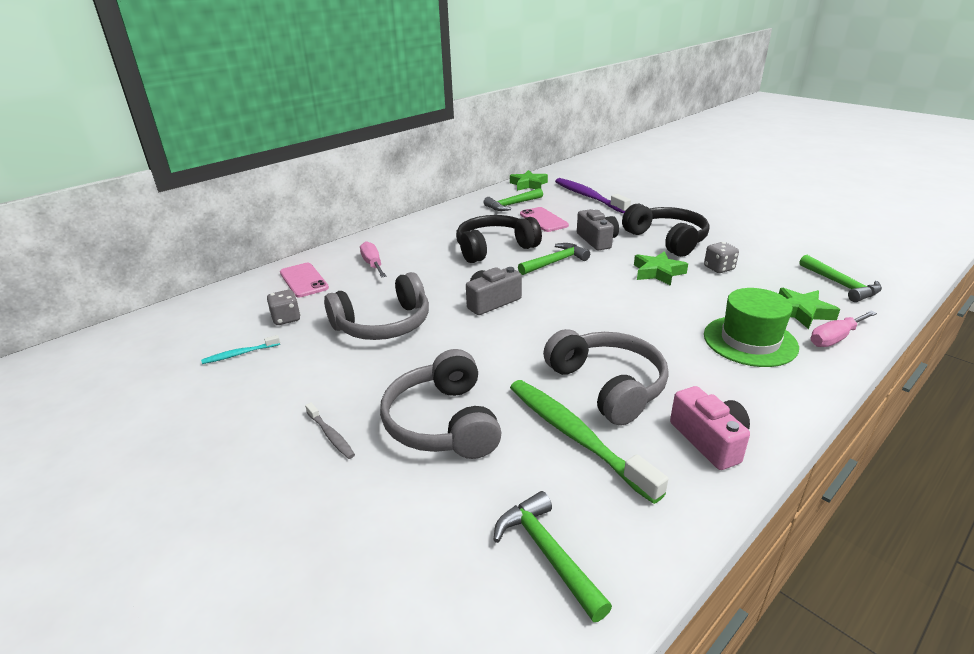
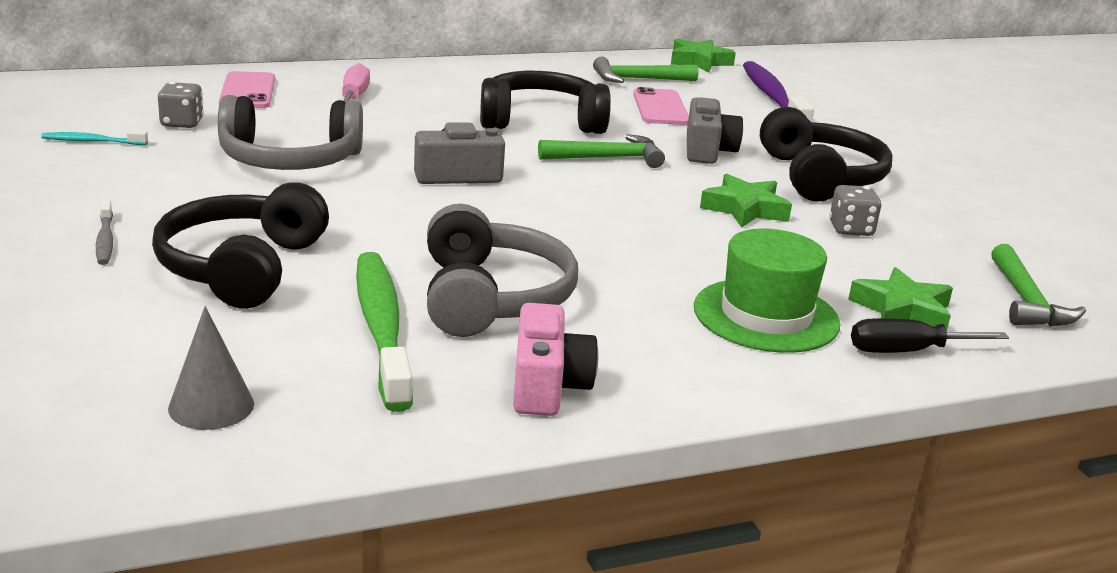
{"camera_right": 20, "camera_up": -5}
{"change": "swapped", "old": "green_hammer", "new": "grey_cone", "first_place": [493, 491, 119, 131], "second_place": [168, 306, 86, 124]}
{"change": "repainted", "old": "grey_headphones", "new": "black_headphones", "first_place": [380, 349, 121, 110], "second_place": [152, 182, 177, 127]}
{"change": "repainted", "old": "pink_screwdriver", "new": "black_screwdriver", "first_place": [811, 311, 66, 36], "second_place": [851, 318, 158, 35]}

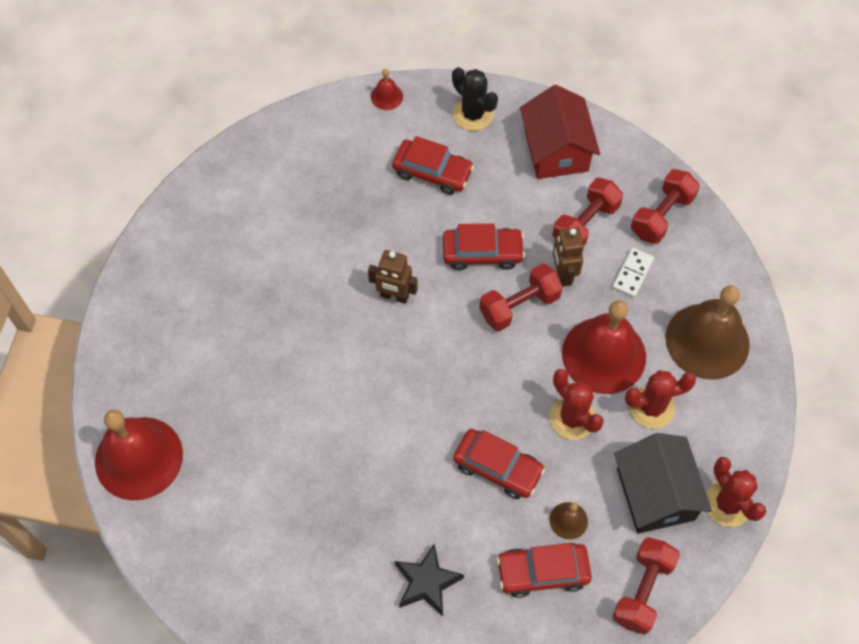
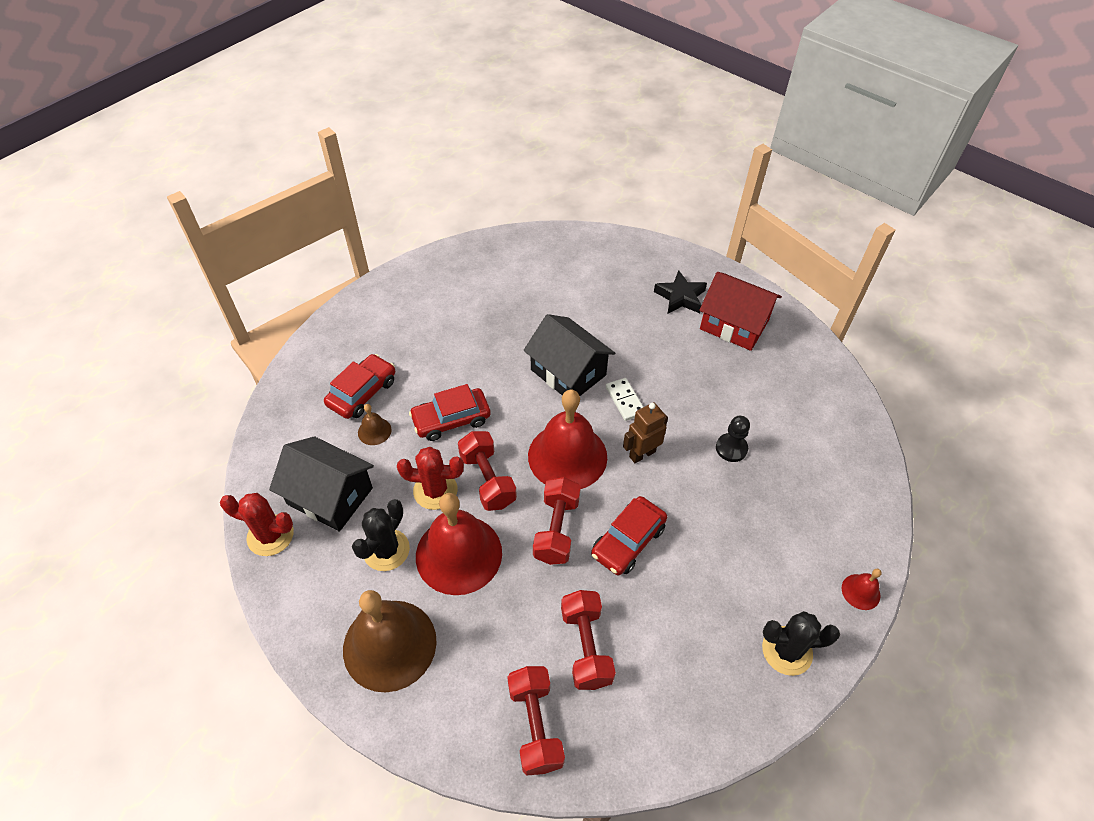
{"camera_right": 130, "camera_up": -10}
{"change": "gone", "old": "red_car", "first_place": [392, 136, 82, 59]}
{"change": "gone", "old": "brown_robot", "first_place": [553, 227, 31, 59]}
{"change": "new", "new": "black_house", "second_place": [524, 314, 91, 82]}
{"change": "new", "new": "black_pawn", "second_place": [716, 416, 34, 46]}
{"change": "shifted", "old": "red_bell", "first_place": [95, 410, 88, 90], "second_place": [528, 389, 79, 100]}
{"change": "shifted", "old": "black_star", "first_place": [395, 544, 69, 72], "second_place": [654, 270, 53, 44]}
{"change": "shifted", "old": "red_house", "first_place": [520, 85, 80, 94], "second_place": [699, 272, 83, 79]}
{"change": "shifted", "old": "white_domino", "first_place": [612, 248, 42, 50], "second_place": [606, 378, 37, 43]}
{"change": "shifted", "old": "red_dumbbell", "first_place": [613, 537, 67, 98], "second_place": [458, 431, 59, 80]}
{"change": "repainted", "old": "red_cactus", "new": "black_cactus", "first_place": [625, 370, 71, 59], "second_place": [352, 499, 58, 72]}

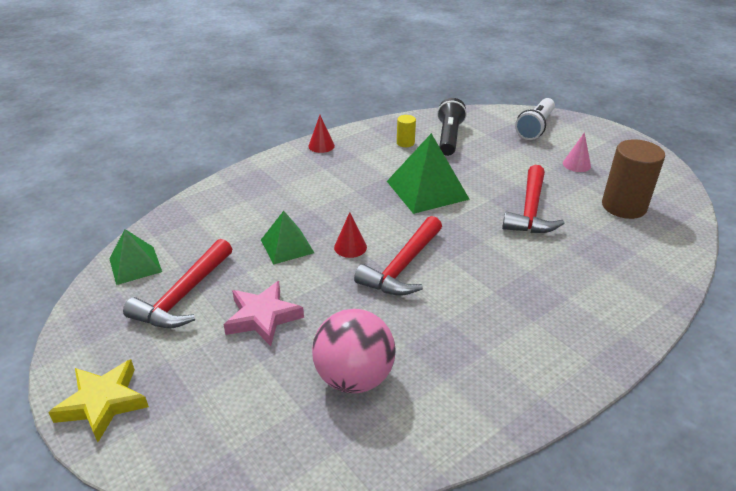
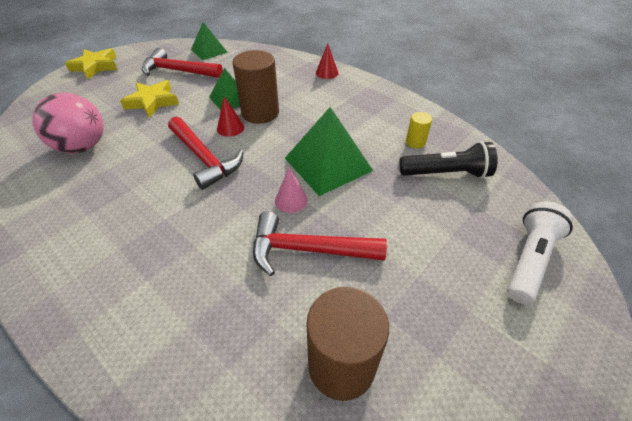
{"camera_right": 80, "camera_up": 10}
{"change": "new", "new": "brown_cylinder", "second_place": [232, 50, 47, 74]}
{"change": "shifted", "old": "red_cone", "first_place": [308, 115, 27, 38], "second_place": [316, 43, 22, 36]}
{"change": "shifted", "old": "pink_cone", "first_place": [563, 132, 28, 40], "second_place": [275, 168, 33, 45]}
{"change": "repainted", "old": "pink_star", "new": "yellow_star", "first_place": [224, 281, 80, 65], "second_place": [120, 80, 59, 38]}
{"change": "rotated", "old": "red_hammer", "first_place": [354, 216, 88, 80], "second_place": [168, 117, 76, 73], "degrees": -150}
{"change": "rotated", "old": "white_flashlight", "first_place": [515, 98, 40, 42], "second_place": [507, 202, 66, 103], "degrees": 105}

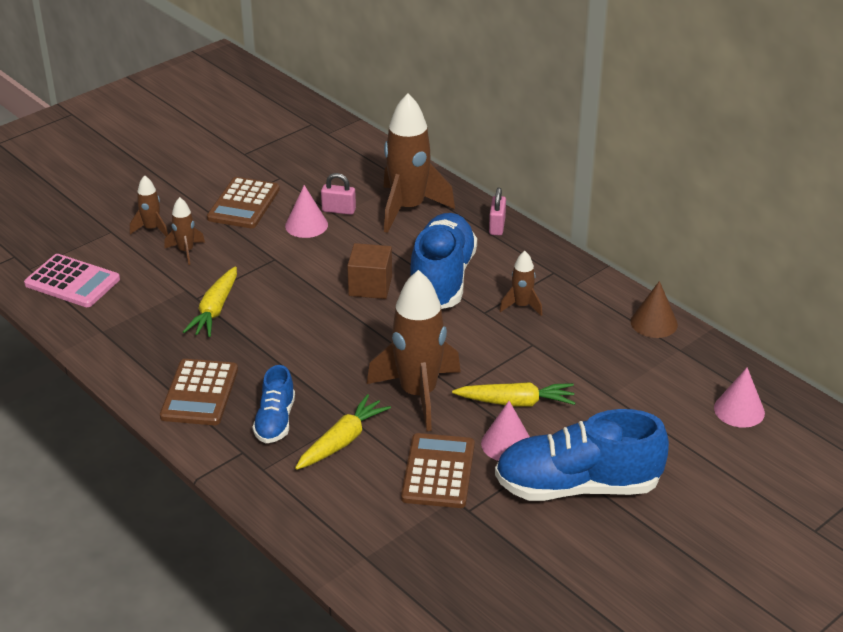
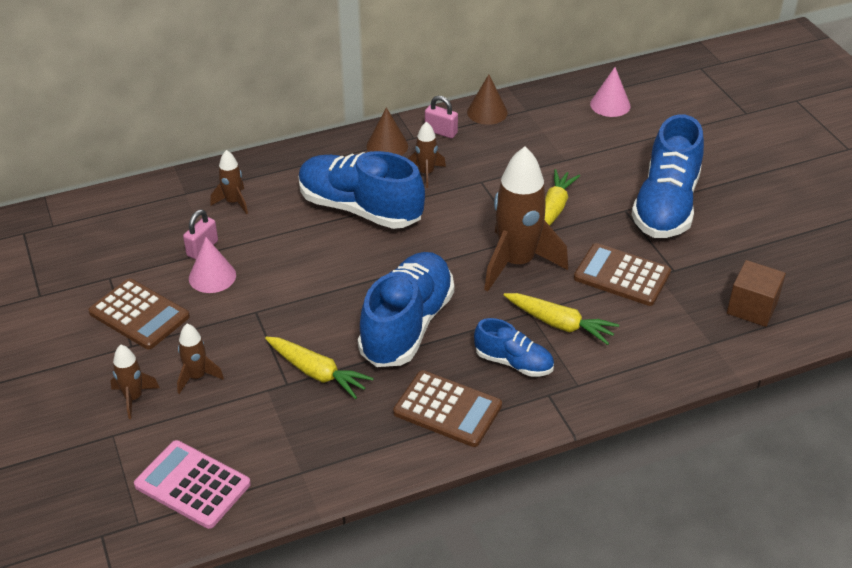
{"camera_right": -70, "camera_up": 5}
{"change": "gone", "old": "pink_cone", "first_place": [481, 401, 49, 60]}
{"change": "new", "new": "blue_shoe", "second_place": [358, 252, 96, 115]}
{"change": "new", "new": "brown_cone", "second_place": [366, 107, 42, 48]}
{"change": "shifted", "old": "brown_cube", "first_place": [347, 243, 45, 56], "second_place": [727, 260, 59, 67]}
{"change": "shifted", "old": "pink_padlock", "first_place": [489, 187, 17, 49], "second_place": [425, 96, 33, 42]}
{"change": "rotated", "old": "pink_calculator", "first_place": [24, 254, 96, 53], "second_place": [134, 440, 117, 89], "degrees": -105}
{"change": "rotated", "old": "yellow_carrot", "first_place": [295, 394, 96, 76], "second_place": [504, 293, 115, 52], "degrees": 150}
{"change": "scaled", "old": "brown_rocket", "first_place": [383, 93, 72, 140], "second_place": [210, 150, 38, 64], "factor": 0.48}

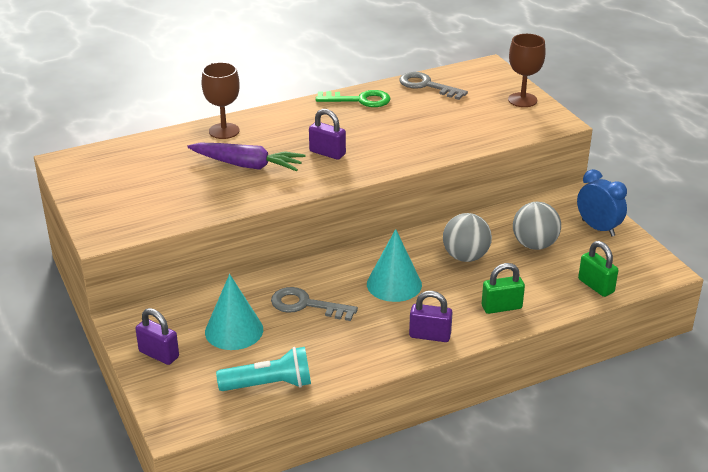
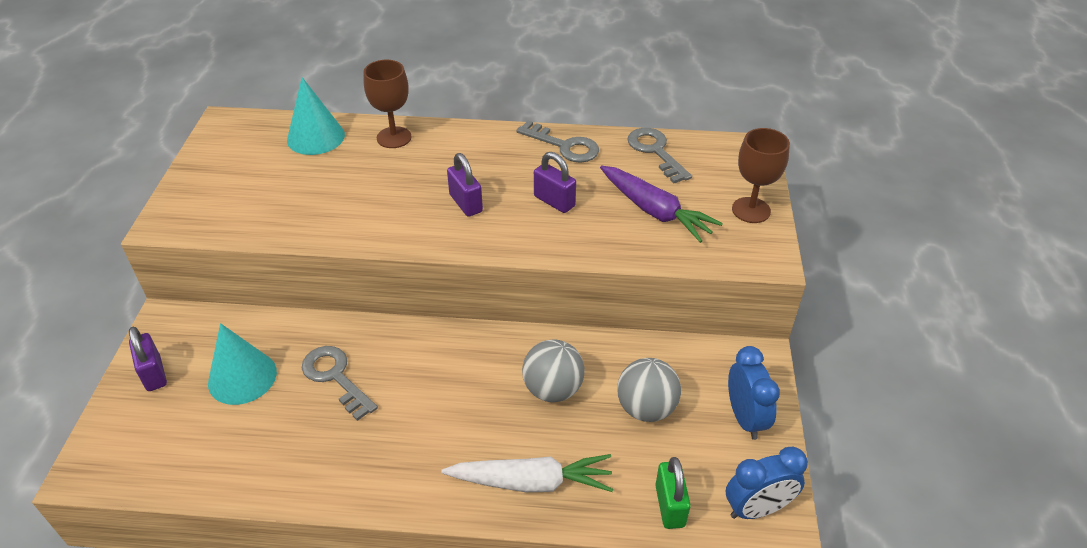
{"camera_right": 30, "camera_up": 10}
{"change": "gone", "old": "turquoise_flashlight", "first_place": [216, 347, 95, 44]}
{"change": "new", "new": "blue_clock", "second_place": [726, 447, 82, 72]}
{"change": "shifted", "old": "purple_carrot", "first_place": [187, 143, 118, 28], "second_place": [600, 165, 123, 78]}
{"change": "shifted", "old": "turquoise_cone", "first_place": [367, 229, 55, 73], "second_place": [287, 77, 58, 78]}
{"change": "shifted", "old": "purple_padlock", "first_place": [409, 291, 44, 51], "second_place": [534, 152, 42, 61]}
{"change": "swapped", "old": "green_padlock", "new": "white_carrot", "first_place": [482, 263, 43, 51], "second_place": [441, 454, 172, 38]}
{"change": "repainted", "old": "green_key", "new": "grey_key", "first_place": [316, 90, 75, 17], "second_place": [516, 121, 83, 42]}

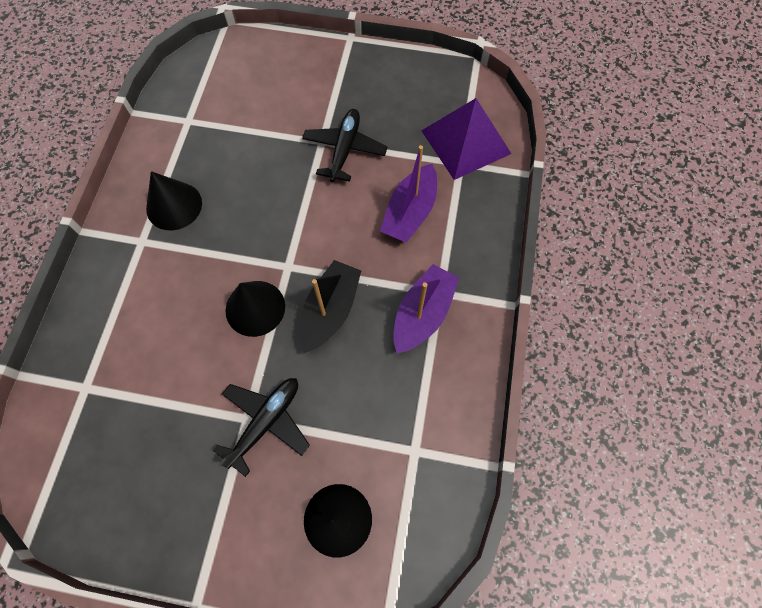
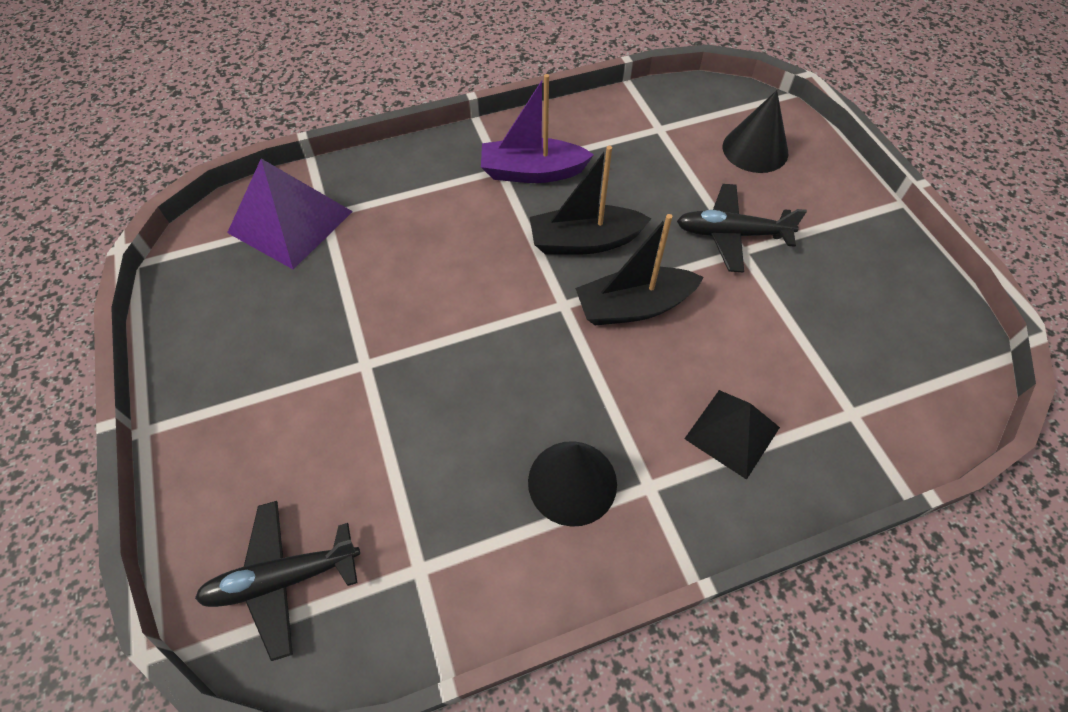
{"camera_right": -120, "camera_up": -10}
{"change": "gone", "old": "purple_boat", "first_place": [380, 145, 57, 98]}
{"change": "new", "new": "black_pyramid", "second_place": [684, 390, 96, 90]}
{"change": "shifted", "old": "black_plane", "first_place": [302, 109, 86, 73], "second_place": [195, 501, 165, 160]}
{"change": "swapped", "old": "black_cone", "new": "black_boat", "first_place": [225, 281, 60, 56], "second_place": [575, 214, 129, 112]}

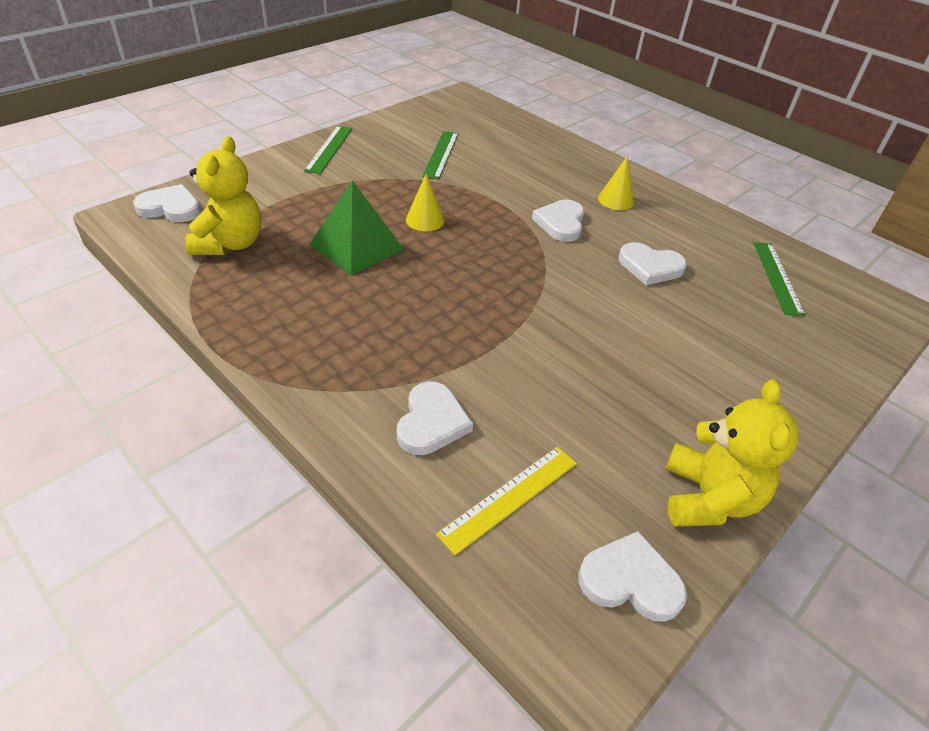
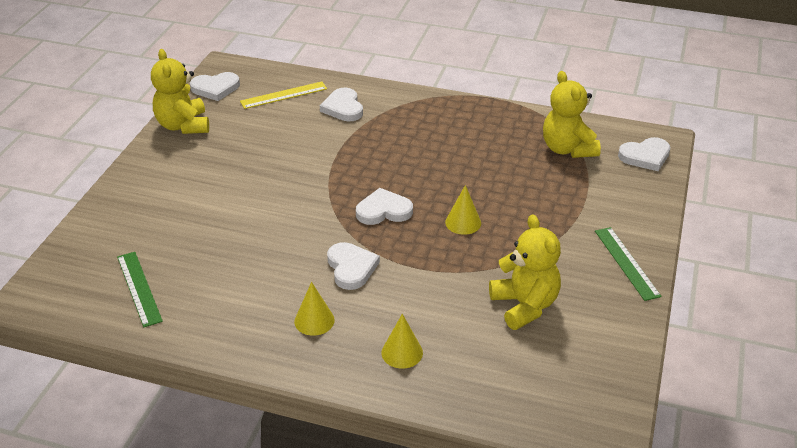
{"camera_right": 155, "camera_up": -5}
{"change": "gone", "old": "green_pyramid", "first_place": [309, 180, 95, 96]}
{"change": "new", "new": "yellow_cone", "second_place": [382, 314, 41, 55]}
{"change": "shifted", "old": "white_heart", "first_place": [619, 242, 68, 43], "second_place": [356, 188, 57, 37]}
{"change": "swapped", "old": "green_ruler", "new": "yellow_teddy_bear", "first_place": [422, 131, 37, 48], "second_place": [489, 214, 72, 116]}
{"change": "rotated", "old": "yellow_ruler", "first_place": [436, 447, 141, 108], "second_place": [240, 81, 87, 28], "degrees": 45}

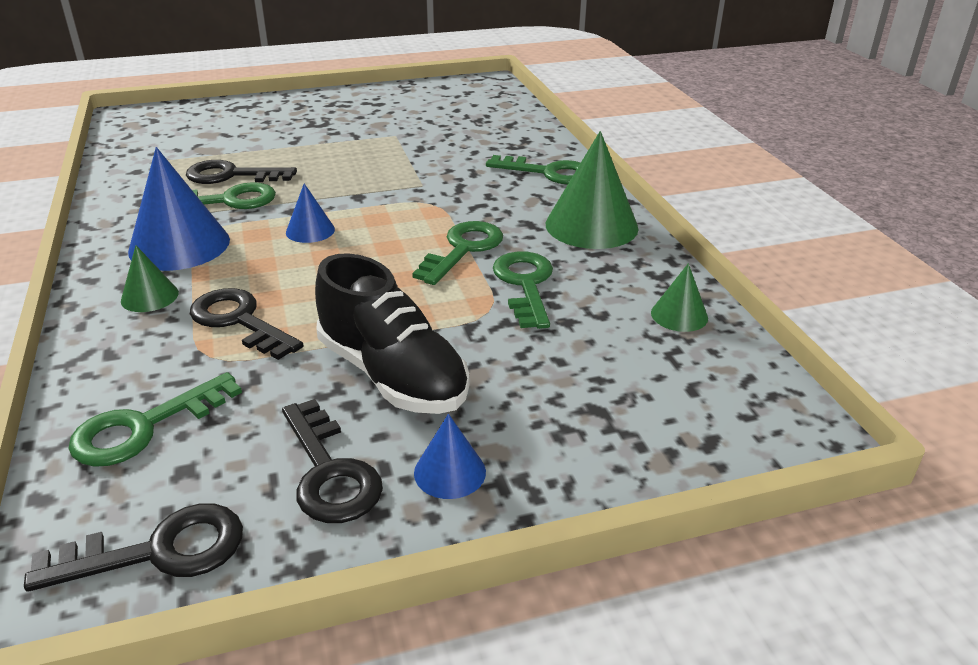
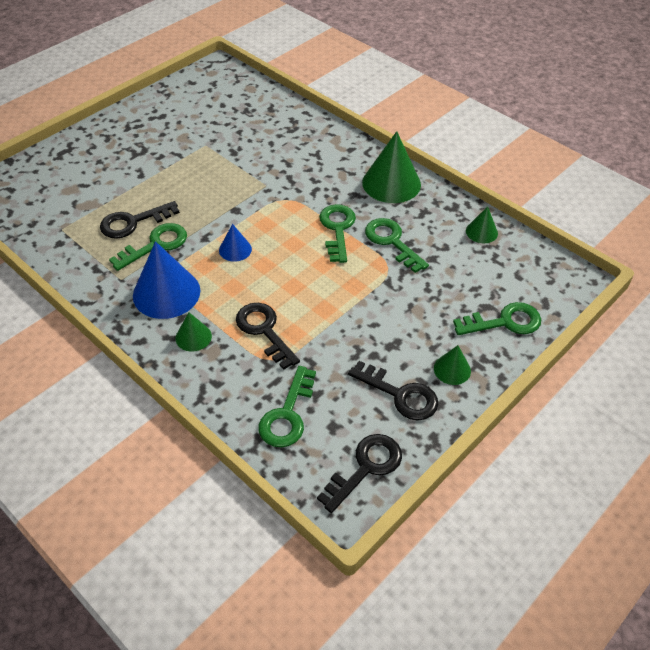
{"camera_right": -30, "camera_up": 15}
{"change": "gone", "old": "black_shoe", "first_place": [315, 253, 155, 161]}
{"change": "shifted", "old": "green_key", "first_place": [486, 155, 94, 30], "second_place": [453, 302, 88, 33]}
{"change": "repainted", "old": "blue_cone", "new": "green_cone", "first_place": [414, 414, 72, 85], "second_place": [434, 345, 37, 40]}
{"change": "rotated", "old": "black_key", "first_place": [190, 288, 114, 72], "second_place": [236, 303, 64, 67], "degrees": 45}

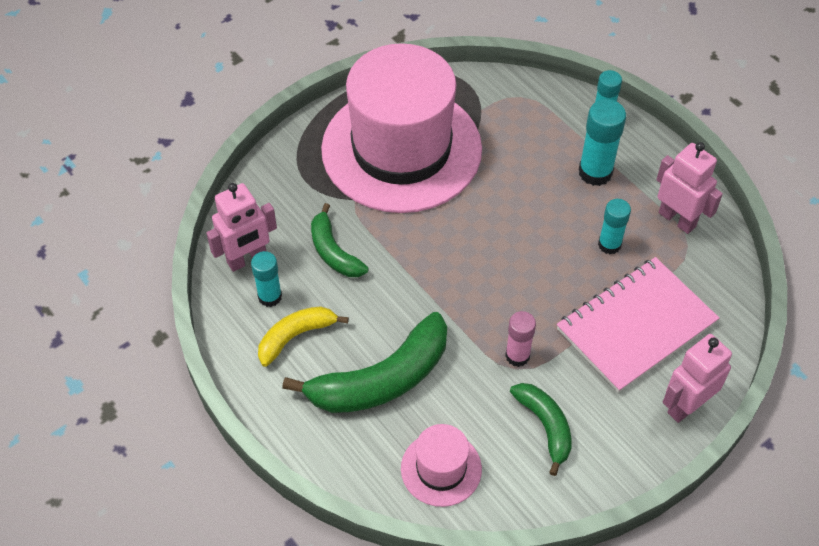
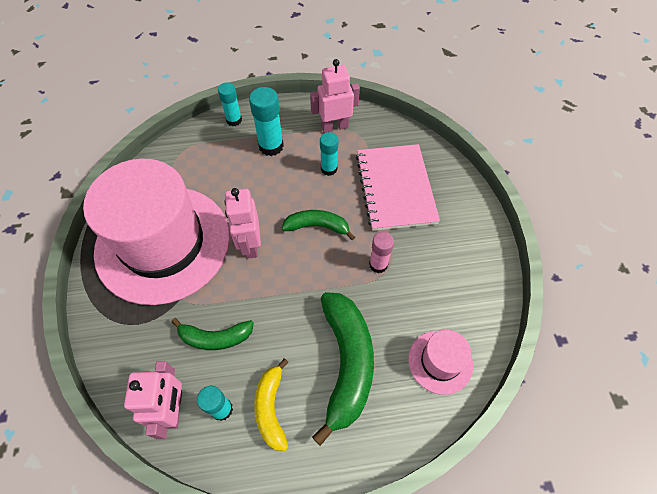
{"camera_right": -60, "camera_up": 5}
{"change": "shifted", "old": "green_banana", "first_place": [510, 383, 62, 93], "second_place": [282, 210, 73, 30]}
{"change": "shifted", "old": "pink_robot", "first_place": [663, 334, 69, 89], "second_place": [225, 188, 36, 71]}

